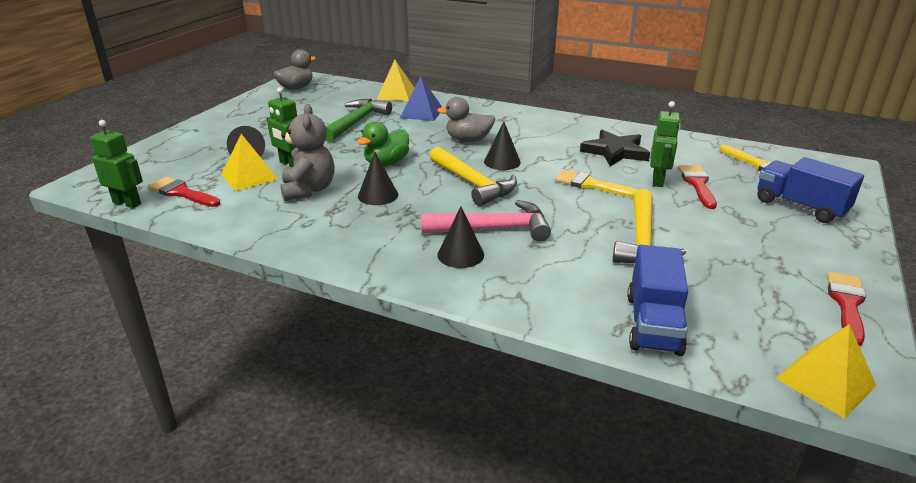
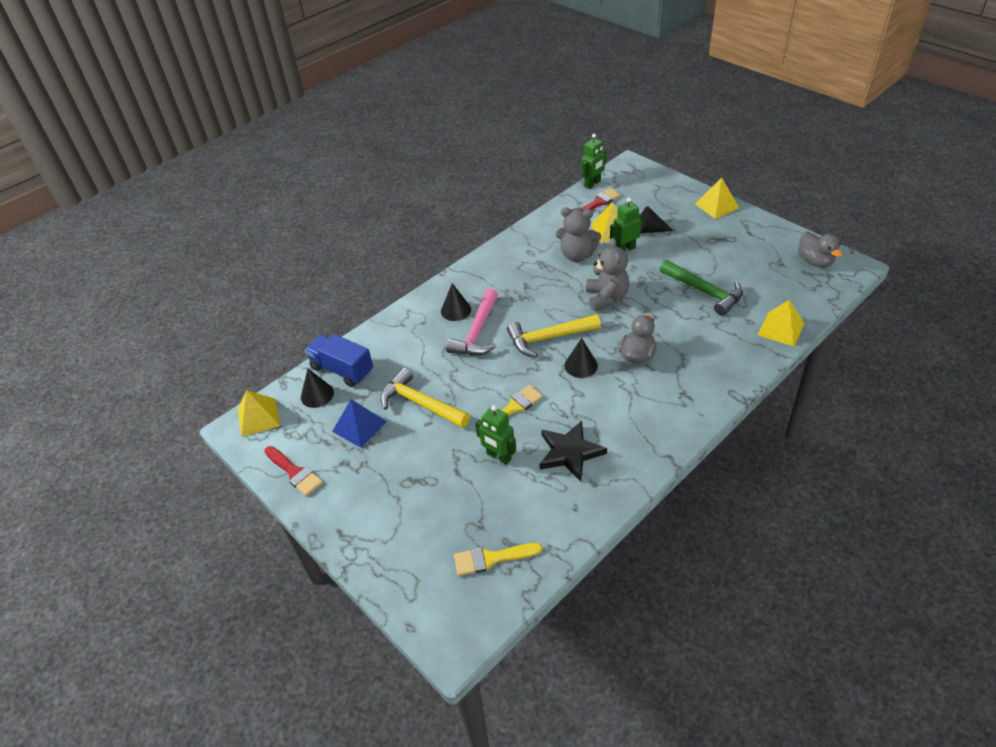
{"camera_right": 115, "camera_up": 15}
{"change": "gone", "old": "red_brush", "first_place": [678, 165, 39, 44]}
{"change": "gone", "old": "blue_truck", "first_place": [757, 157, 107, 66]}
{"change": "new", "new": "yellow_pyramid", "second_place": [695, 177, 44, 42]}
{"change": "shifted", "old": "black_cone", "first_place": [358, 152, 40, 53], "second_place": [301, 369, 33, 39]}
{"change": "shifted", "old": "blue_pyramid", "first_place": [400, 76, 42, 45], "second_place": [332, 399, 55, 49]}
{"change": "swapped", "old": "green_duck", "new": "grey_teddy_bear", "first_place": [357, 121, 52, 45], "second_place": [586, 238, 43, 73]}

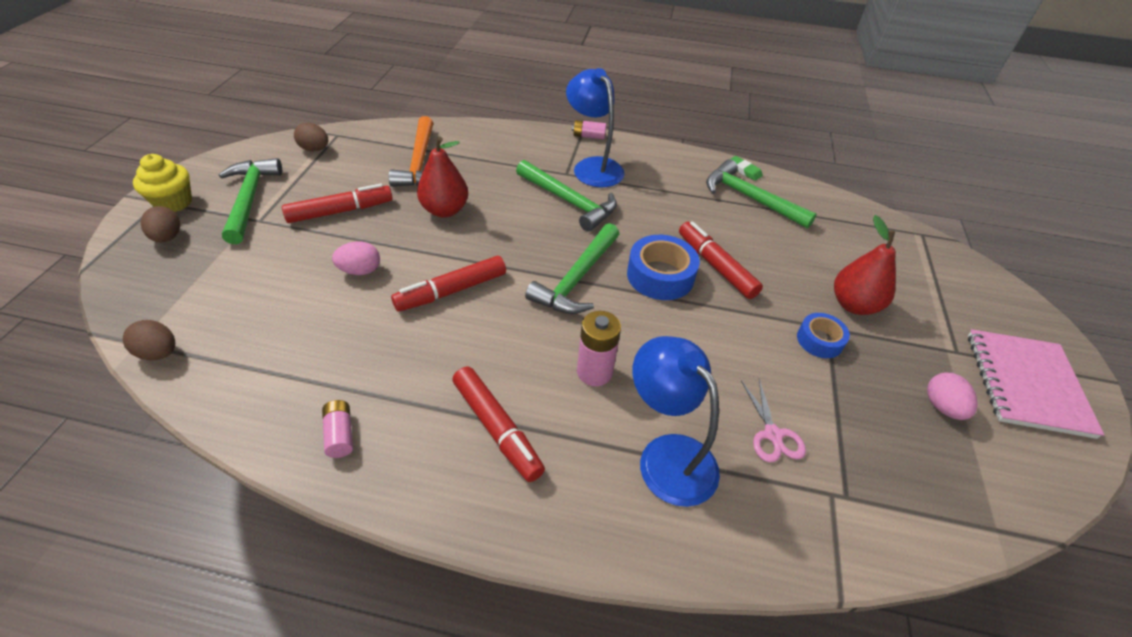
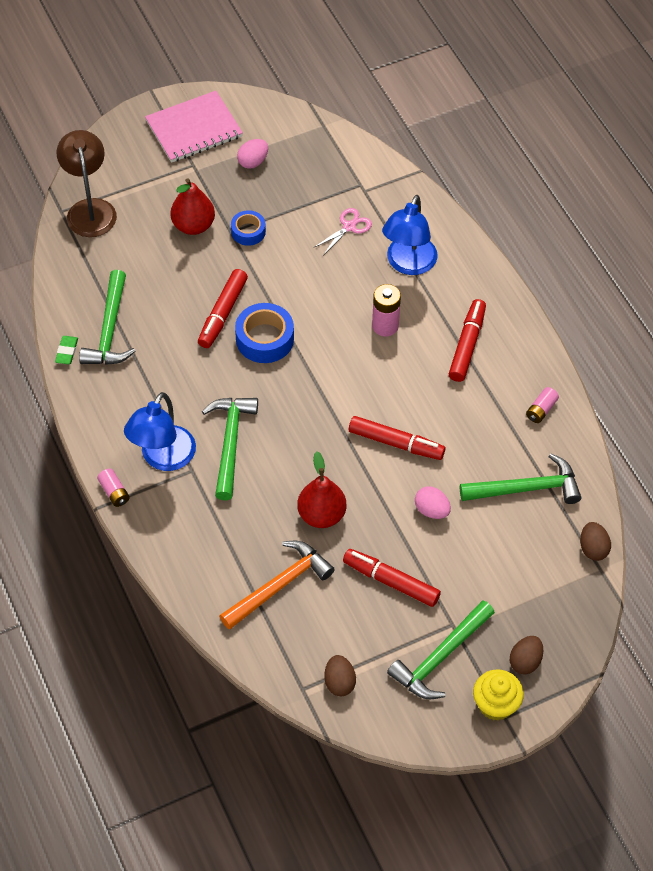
{"camera_right": -125, "camera_up": 10}
{"change": "new", "new": "brown_lamp", "second_place": [57, 130, 60, 107]}
{"change": "shifted", "old": "green_hammer", "first_place": [525, 223, 94, 91], "second_place": [460, 453, 121, 51]}

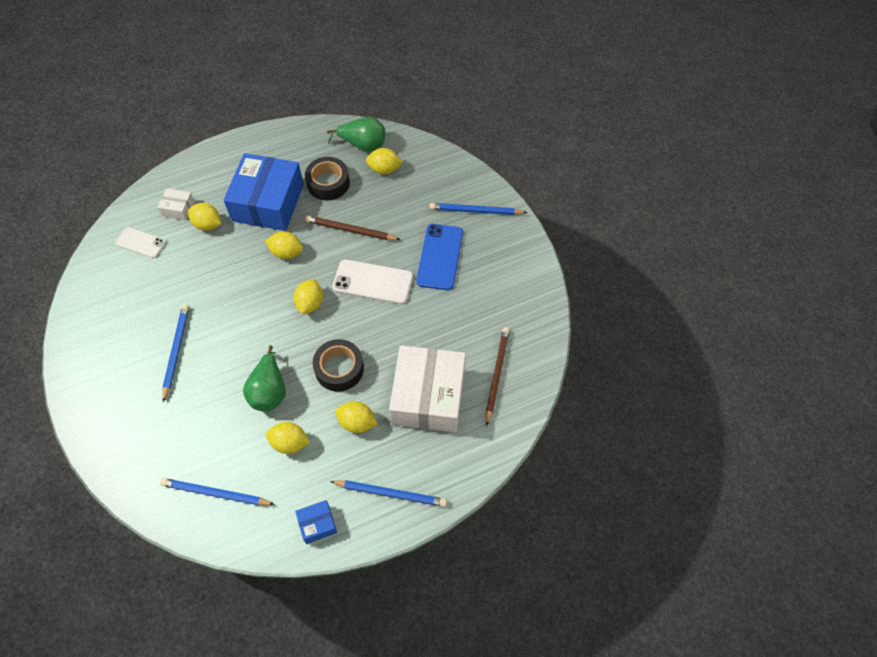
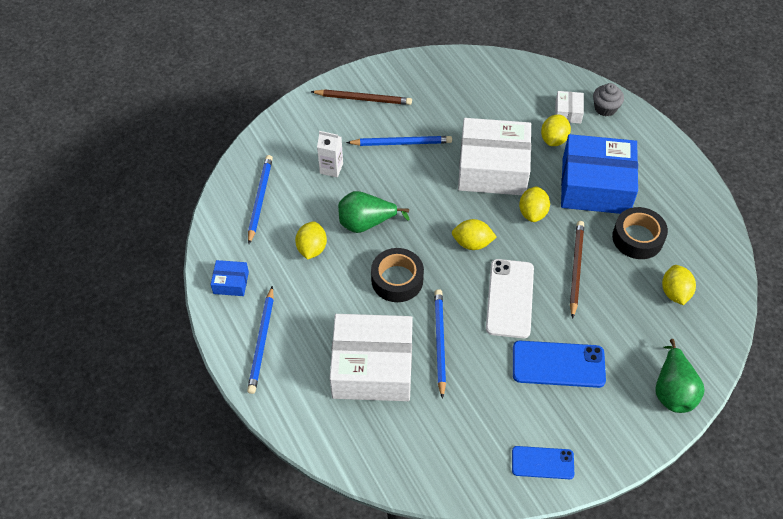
{"camera_right": 85, "camera_up": -5}
{"change": "gone", "old": "white_phone", "first_place": [115, 227, 51, 31]}
{"change": "gone", "old": "yellow_lemon", "first_place": [335, 401, 43, 32]}
{"change": "new", "new": "white_carton", "second_place": [317, 131, 26, 47]}
{"change": "new", "new": "white_box", "second_place": [458, 118, 73, 77]}
{"change": "new", "new": "blue_phone", "second_place": [512, 446, 62, 33]}
{"change": "new", "new": "grey_cupcake", "second_place": [593, 83, 31, 33]}
{"change": "shifted", "old": "green_pear", "first_place": [327, 117, 58, 35], "second_place": [655, 339, 50, 74]}
{"change": "shifted", "old": "blue_pencil", "first_place": [430, 203, 97, 12], "second_place": [434, 289, 12, 110]}
{"change": "shifted", "old": "brown_pencil", "first_place": [485, 327, 25, 100], "second_place": [311, 89, 101, 16]}
{"change": "rotated", "old": "blue_box", "first_place": [295, 500, 42, 44], "second_place": [211, 260, 38, 36], "degrees": -60}

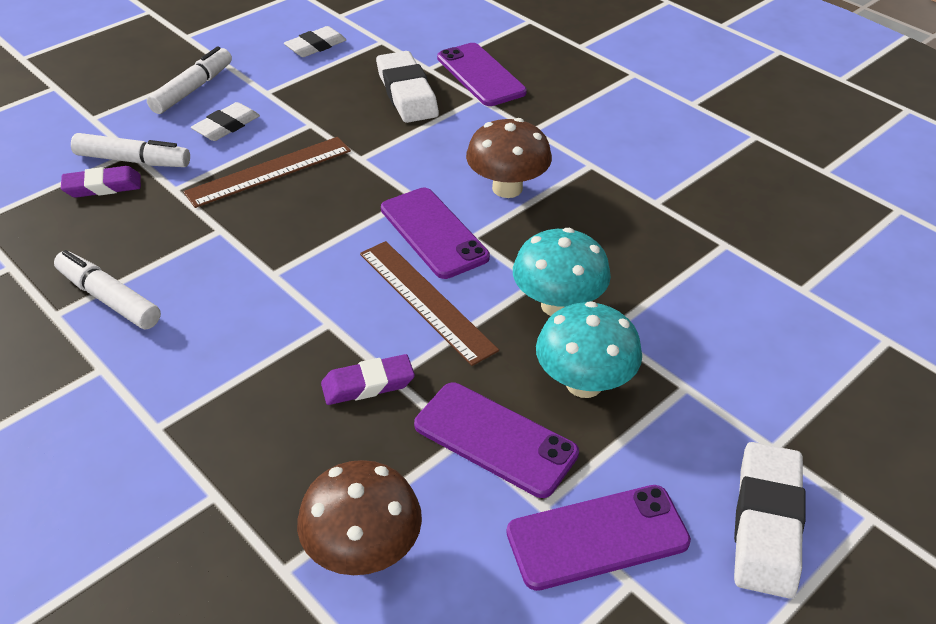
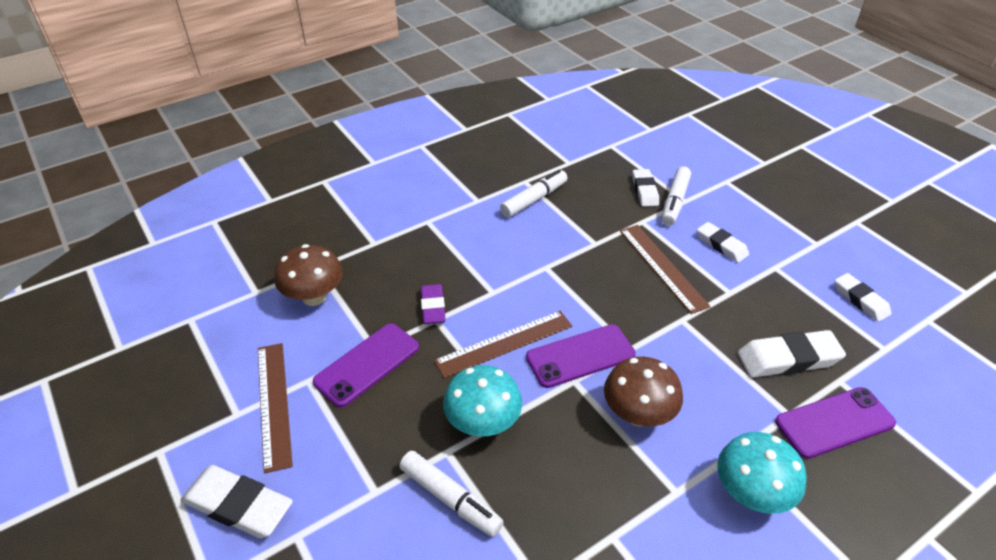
{"camera_right": 100, "camera_up": 0}
{"change": "shifted", "old": "white_marker", "first_place": [147, 46, 85, 68], "second_place": [399, 451, 104, 86]}
{"change": "shifted", "old": "turquoise_mushroom", "first_place": [536, 301, 106, 97], "second_place": [717, 432, 90, 82]}
{"change": "swapped", "old": "purple_phone", "new": "brown_ruler", "first_place": [507, 485, 184, 106], "second_place": [258, 343, 35, 130]}
{"change": "repainted", "old": "purple_eraser", "new": "white_eraser", "first_place": [61, 166, 80, 32], "second_place": [632, 169, 27, 38]}

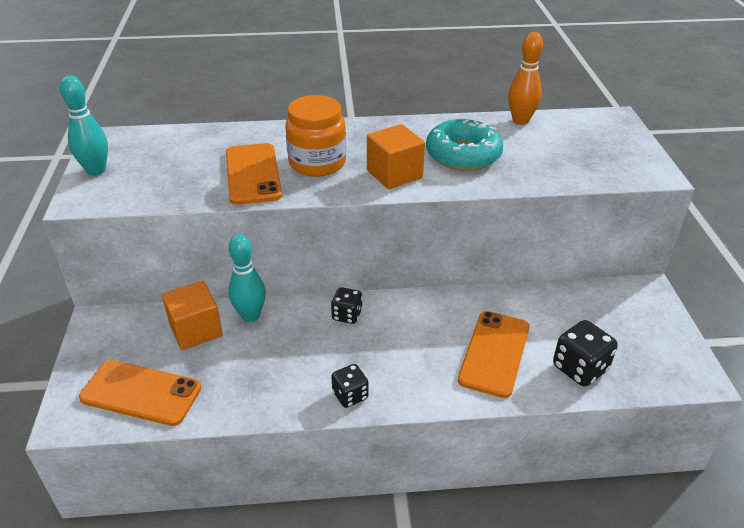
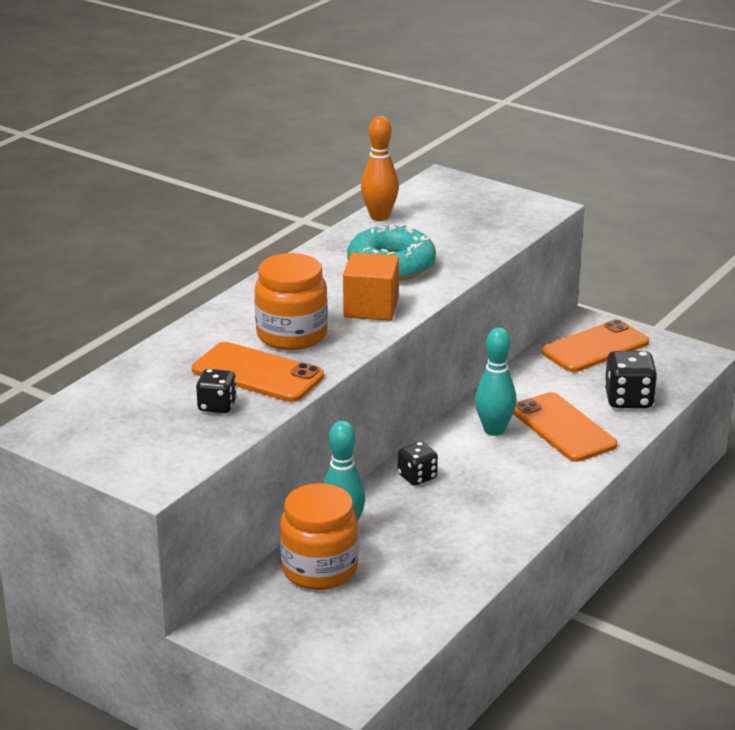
{"camera_right": -50, "camera_up": -10}
{"change": "shifted", "old": "turquoise_bowling_pin", "first_place": [60, 76, 48, 100], "second_place": [475, 328, 41, 108]}
{"change": "shifted", "old": "orange_phone", "first_place": [79, 360, 123, 66], "second_place": [541, 319, 108, 53]}
{"change": "shifted", "old": "black_dice", "first_place": [331, 364, 38, 44], "second_place": [196, 369, 41, 44]}
{"change": "swapped", "old": "orange_cube", "new": "orange_jar", "first_place": [162, 281, 61, 69], "second_place": [280, 483, 79, 107]}

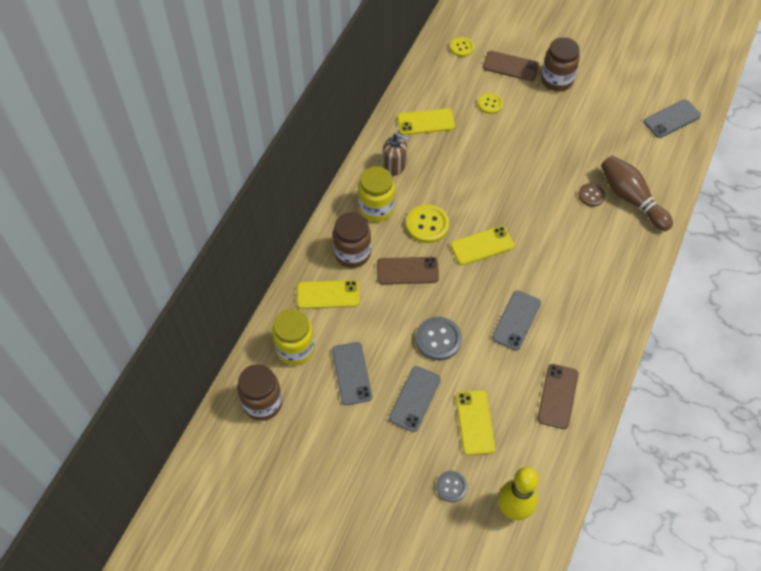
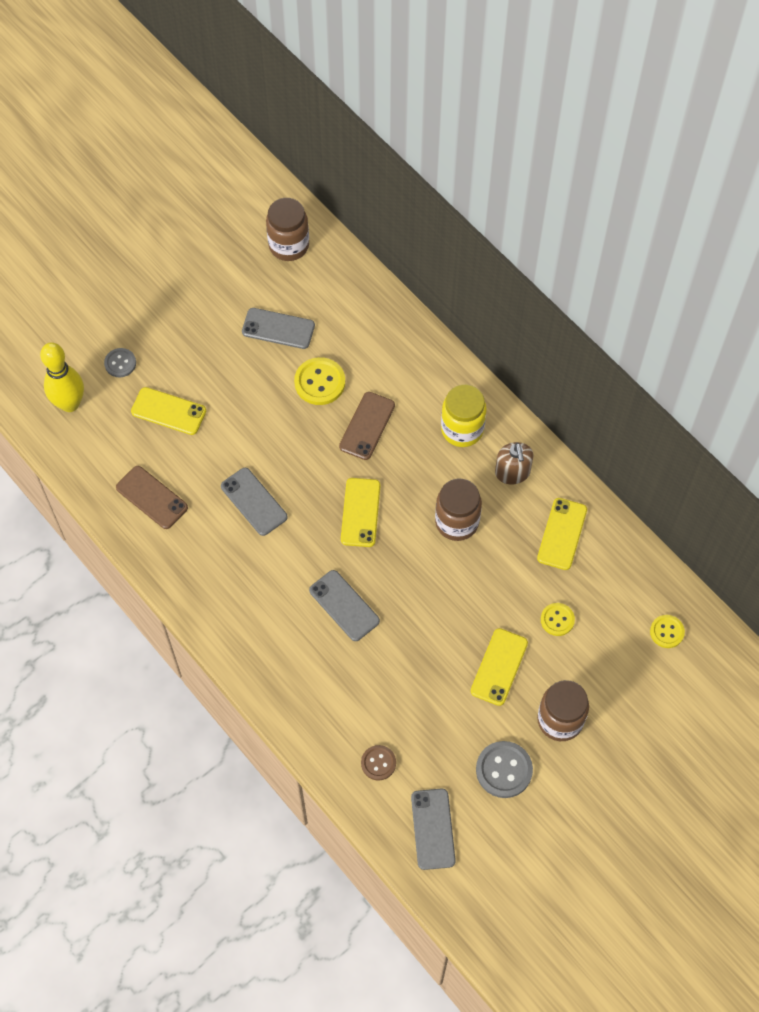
{"camera_right": 115, "camera_up": 5}
{"change": "gone", "old": "yellow_jar", "first_place": [272, 309, 43, 56]}
{"change": "gone", "old": "brown_phone", "first_place": [483, 51, 56, 30]}
{"change": "gone", "old": "brown_bowling_pin", "first_place": [601, 155, 72, 76]}
{"change": "shifted", "old": "yellow_phone", "first_place": [297, 280, 63, 29], "second_place": [471, 628, 57, 78]}
{"change": "shifted", "old": "brown_jar", "first_place": [333, 212, 38, 56], "second_place": [435, 479, 47, 62]}
{"change": "shifted", "old": "grey_phone", "first_place": [389, 366, 52, 66], "second_place": [309, 570, 71, 71]}
{"change": "shifted", "old": "yellow_button", "first_place": [406, 204, 43, 39], "second_place": [294, 357, 51, 48]}
{"change": "shifted", "old": "grey_button", "first_place": [416, 317, 46, 44], "second_place": [476, 741, 57, 57]}
{"change": "shifted", "old": "brown_button", "first_place": [578, 183, 27, 24], "second_place": [361, 745, 35, 36]}
{"change": "rotated", "old": "brown_soap_dispenser", "first_place": [383, 132, 26, 44], "second_place": [495, 442, 38, 43], "degrees": -60}

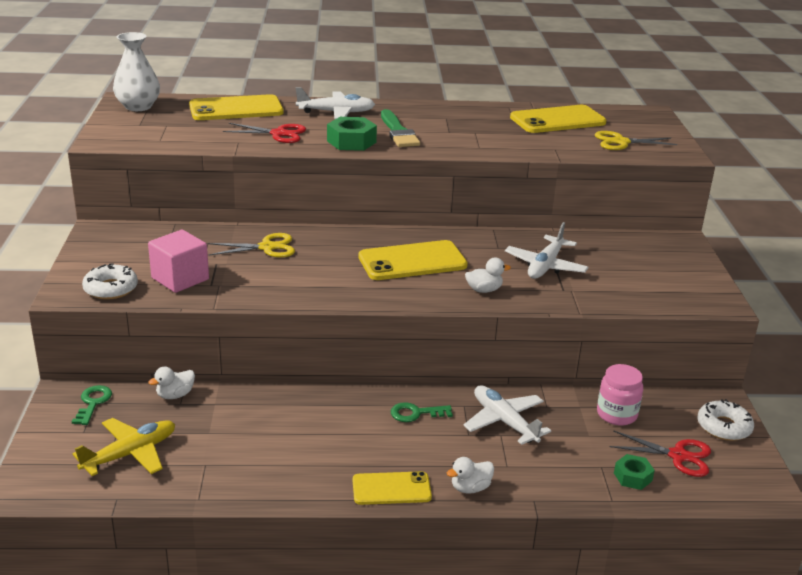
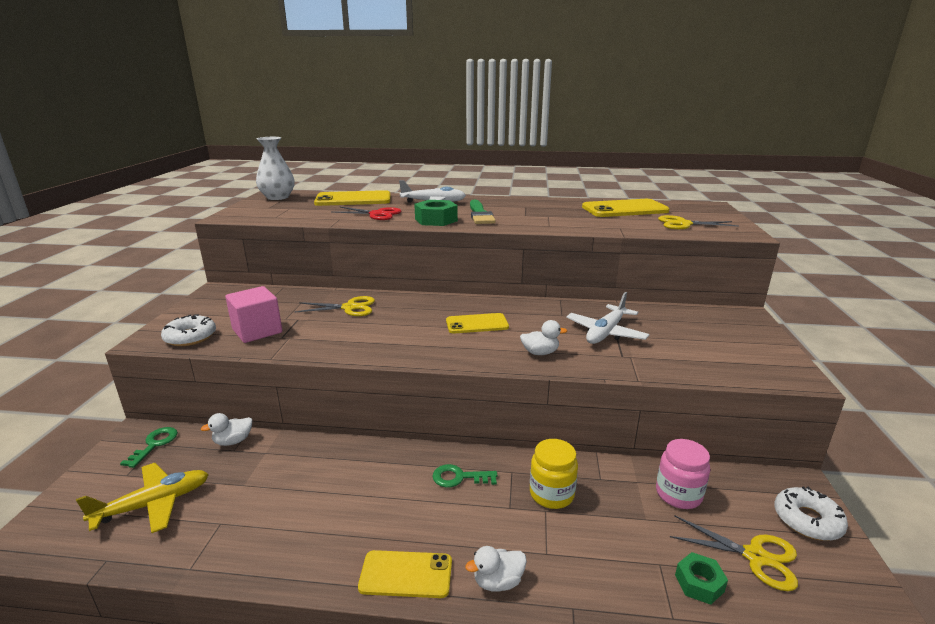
{"camera_right": 10, "camera_up": -5}
{"change": "swapped", "old": "white_plane", "new": "yellow_jar", "first_place": [463, 385, 88, 60], "second_place": [530, 439, 48, 70]}
{"change": "repainted", "old": "red_scissors", "new": "yellow_scissors", "first_place": [609, 430, 102, 47], "second_place": [670, 515, 128, 76]}
{"change": "scaled", "old": "yellow_phone", "first_place": [358, 240, 110, 40], "second_place": [446, 313, 63, 21], "factor": 0.62}

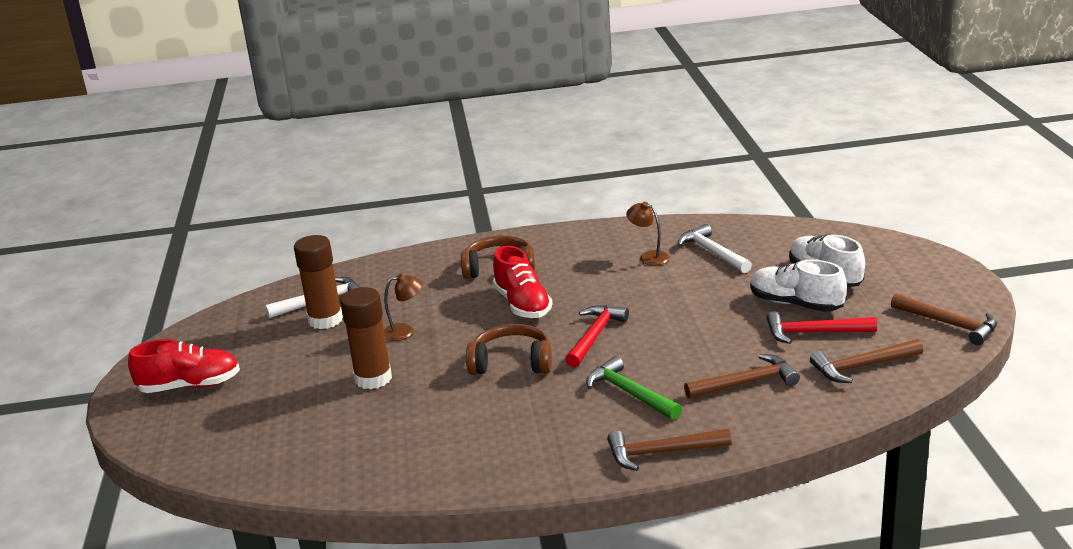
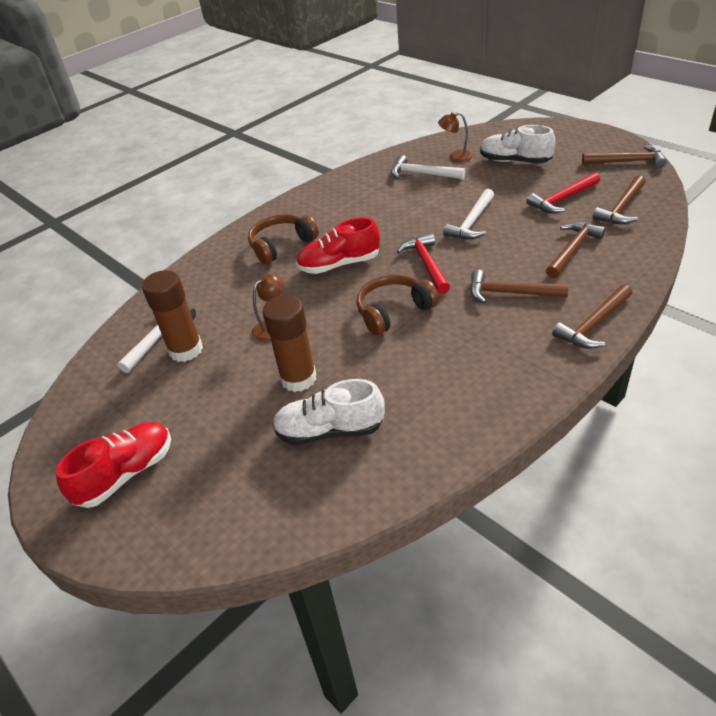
{"camera_right": -35, "camera_up": 15}
{"change": "new", "new": "white_hammer", "second_place": [443, 189, 51, 50]}
{"change": "shifted", "old": "brown_lamp", "first_place": [626, 202, 44, 63], "second_place": [438, 112, 35, 50]}
{"change": "shifted", "old": "white_shoe", "first_place": [750, 260, 97, 52], "second_place": [272, 379, 113, 66]}
{"change": "repainted", "old": "green_hammer", "new": "brown_hammer", "first_place": [586, 356, 96, 64], "second_place": [470, 270, 99, 34]}
{"change": "rotated", "old": "red_shoe", "first_place": [493, 246, 59, 72], "second_place": [296, 217, 84, 57], "degrees": 135}

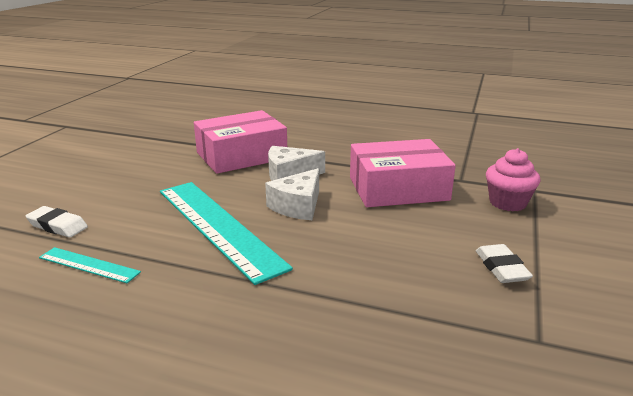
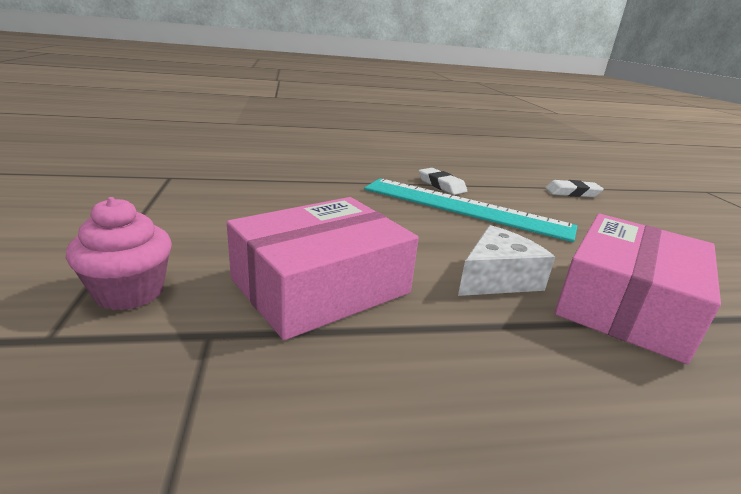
{"camera_right": 150, "camera_up": 0}
{"change": "gone", "old": "turquoise_ruler", "first_place": [39, 247, 102, 36]}
{"change": "gone", "old": "white_cheese", "first_place": [265, 168, 54, 52]}
{"change": "shifted", "old": "white_eraser", "first_place": [476, 244, 57, 39], "second_place": [419, 168, 48, 27]}

